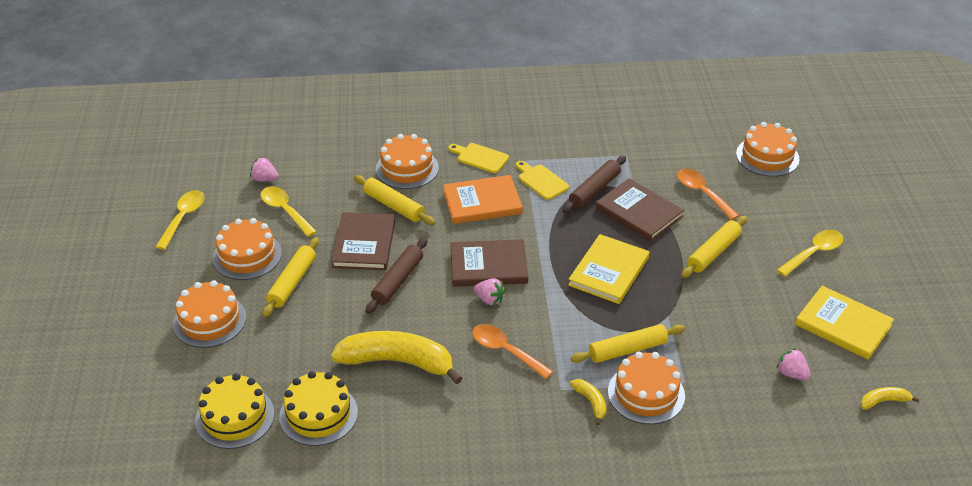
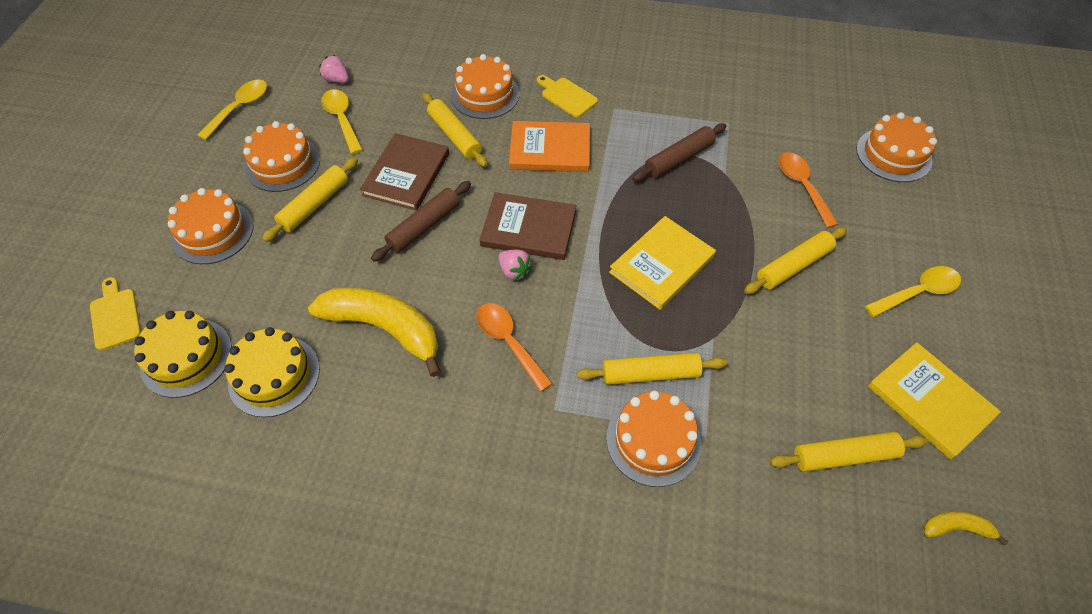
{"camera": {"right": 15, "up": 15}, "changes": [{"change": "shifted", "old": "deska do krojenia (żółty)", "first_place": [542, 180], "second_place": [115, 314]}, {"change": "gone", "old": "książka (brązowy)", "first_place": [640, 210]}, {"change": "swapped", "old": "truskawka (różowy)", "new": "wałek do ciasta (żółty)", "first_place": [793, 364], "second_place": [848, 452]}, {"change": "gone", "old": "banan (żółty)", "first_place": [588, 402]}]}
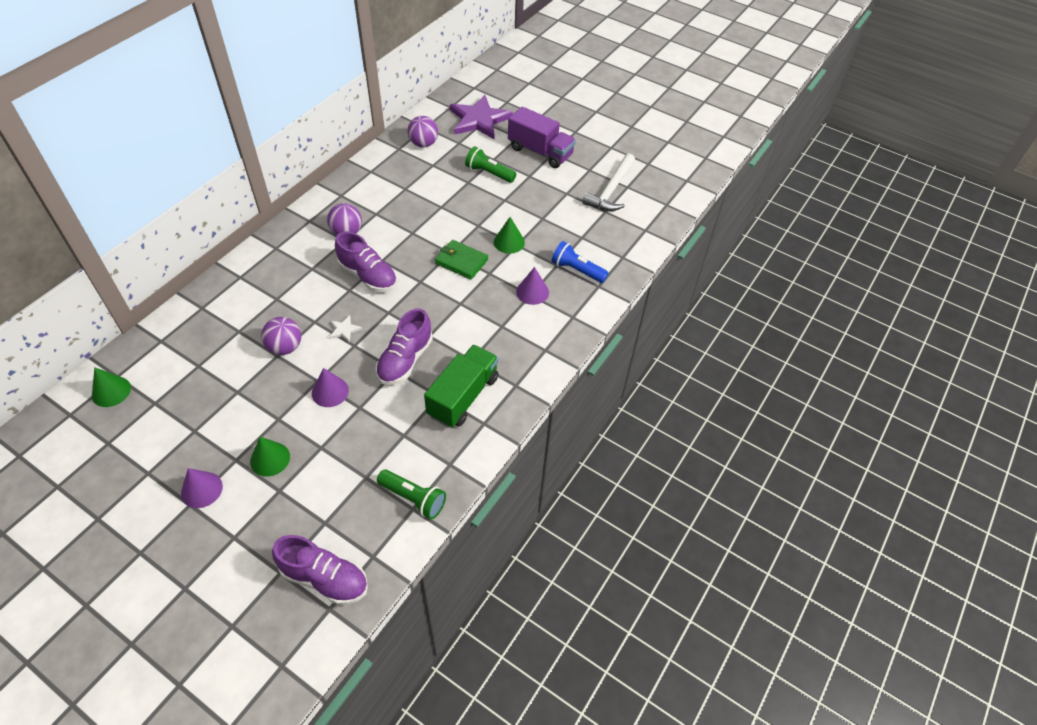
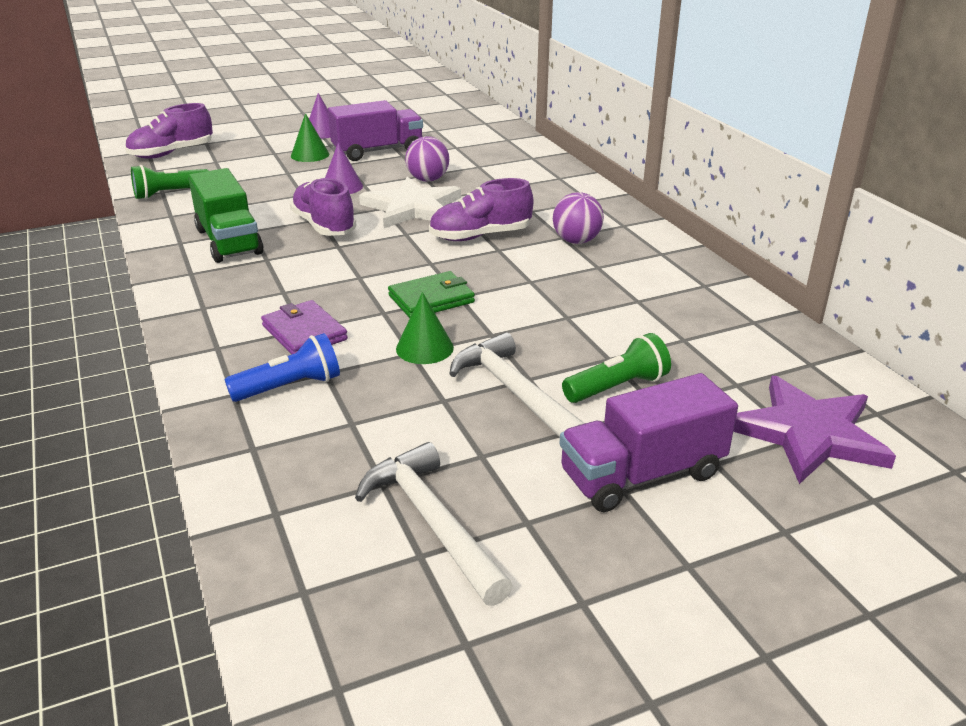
{"camera": {"right": 125, "up": -20}, "changes": [{"change": "gone", "old": "piłka (fioletowy)", "first_place": [422, 131]}, {"change": "swapped", "old": "stożek (fioletowy)", "new": "portfel (fioletowy)", "first_place": [532, 286], "second_place": [304, 327]}, {"change": "scaled", "old": "gwiazda (biały)", "first_place": [345, 329], "second_place": [410, 202], "factor": 2.42}, {"change": "gone", "old": "stożek (zielony)", "first_place": [111, 387]}, {"change": "new", "new": "ciężarówka (fioletowy)", "second_place": [375, 130]}, {"change": "new", "new": "młotek (biały)", "second_place": [517, 384]}]}
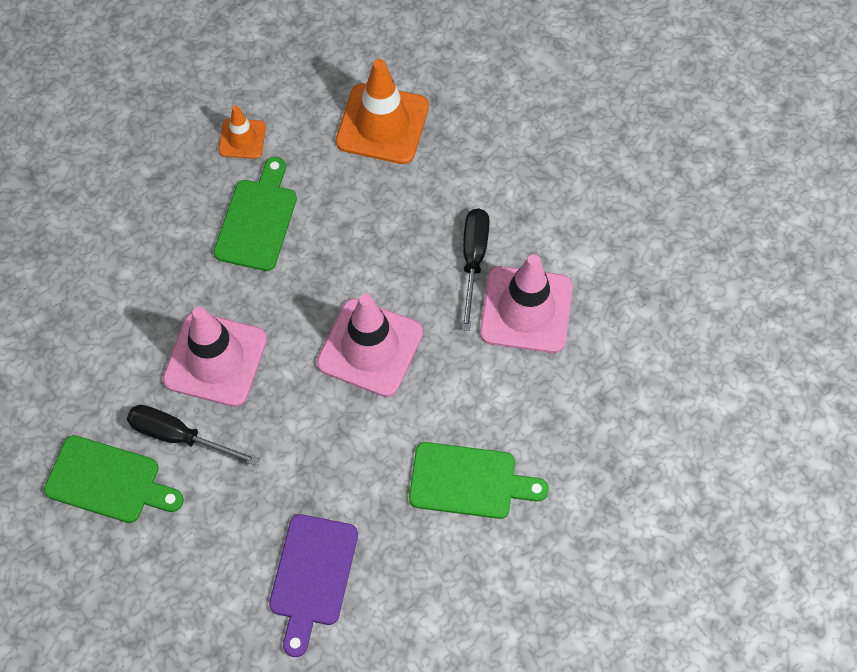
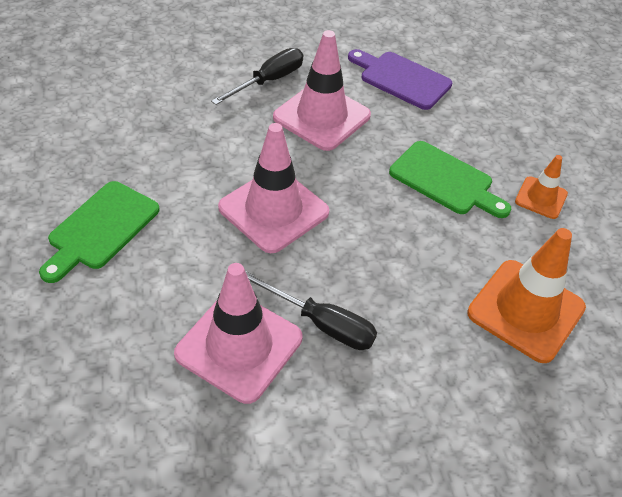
{"camera": {"right": 110, "up": -15}, "changes": [{"change": "gone", "old": "deska do krojenia (zielony)", "first_place": [114, 479]}, {"change": "shifted", "old": "deska do krojenia (fioletowy)", "first_place": [313, 585], "second_place": [400, 79]}]}
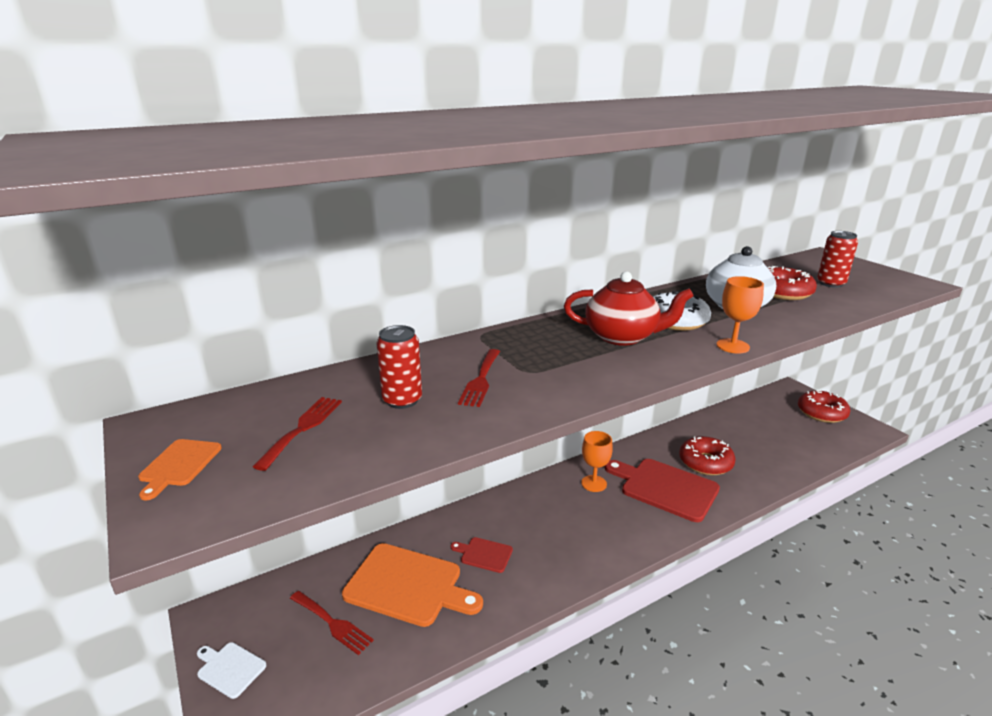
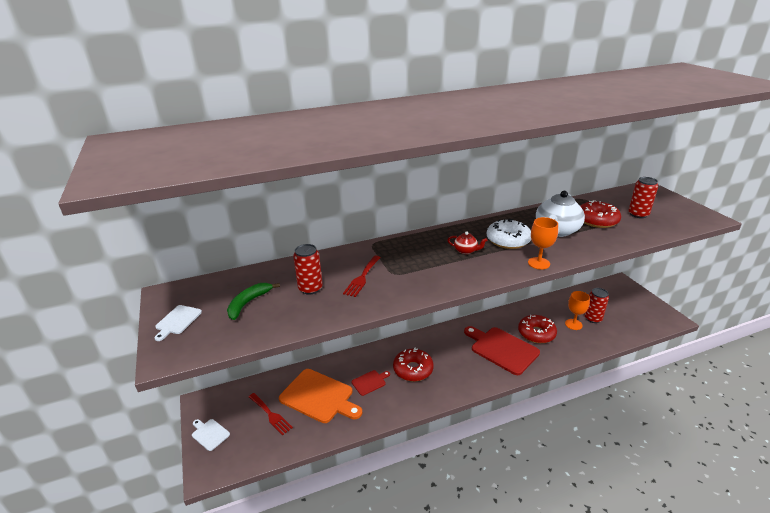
{"camera": {"right": 10, "up": 5}, "changes": [{"change": "scaled", "old": "imbryk (czerwony)", "first_place": [629, 308], "second_place": [467, 242], "factor": 0.48}, {"change": "shifted", "old": "donut (czerwony)", "first_place": [824, 406], "second_place": [413, 364]}, {"change": "swapped", "old": "widelec (czerwony)", "new": "banan (zielony)", "first_place": [297, 434], "second_place": [253, 301]}, {"change": "shifted", "old": "kielich (pomarańczowy)", "first_place": [597, 461], "second_place": [577, 310]}, {"change": "repainted", "old": "deska do krojenia (pomarańczowy)", "new": "deska do krojenia (biały)", "first_place": [180, 469], "second_place": [178, 323]}, {"change": "rotated", "old": "deska do krojenia (czerwony)", "first_place": [482, 555], "second_place": [371, 383], "degrees": 120}, {"change": "new", "new": "puszka (czerwony)", "second_place": [596, 305]}]}
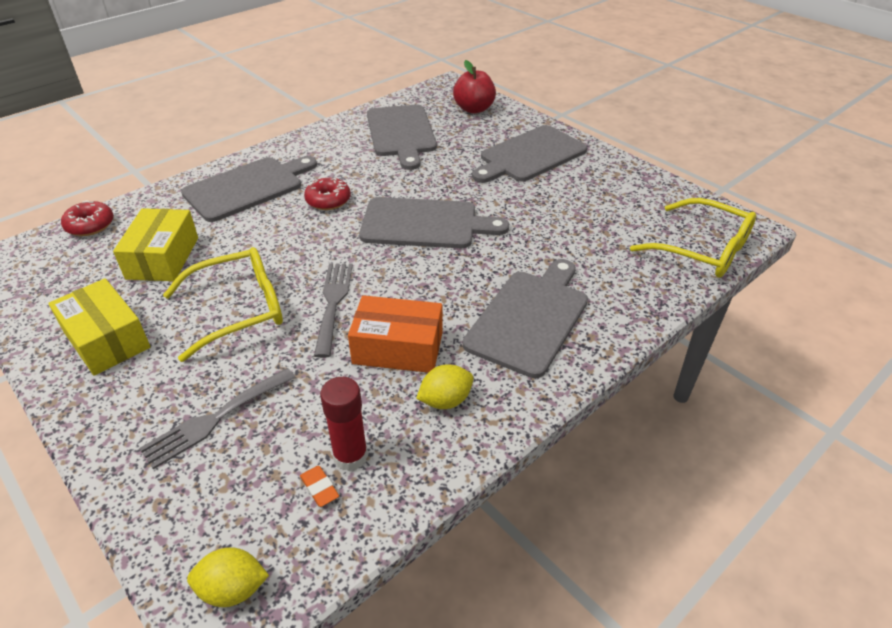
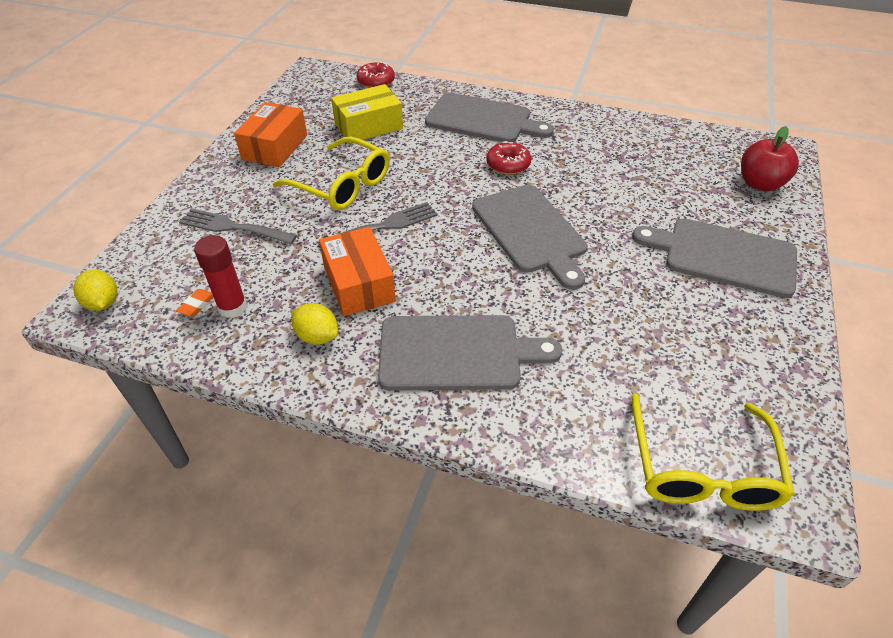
{"camera": {"right": 60, "up": 5}, "changes": [{"change": "gone", "old": "deska do krojenia (szary)", "first_place": [402, 137]}, {"change": "repainted", "old": "pudełko (żółty)", "new": "pudełko (pomarańczowy)", "first_place": [99, 326], "second_place": [270, 134]}]}
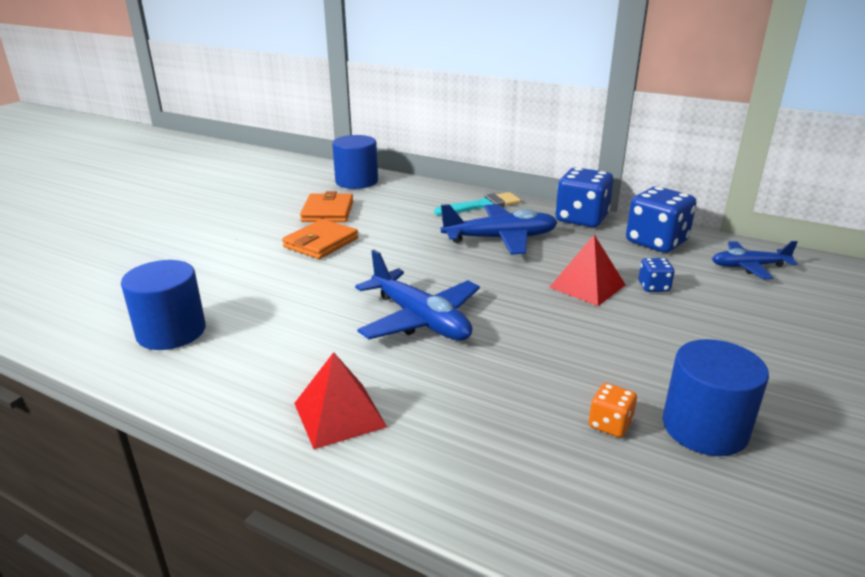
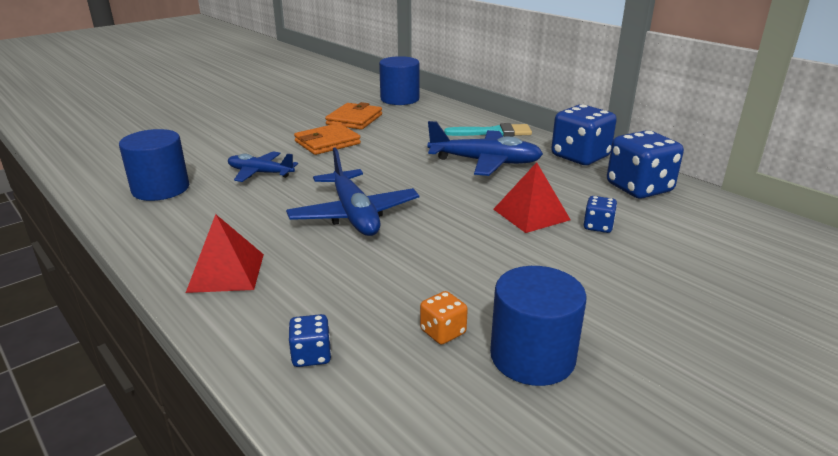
{"camera": {"right": 20, "up": 0}, "changes": [{"change": "shifted", "old": "samolot (niebieski)", "first_place": [755, 260], "second_place": [263, 166]}, {"change": "new", "new": "kostka do gry (niebieski)", "second_place": [310, 340]}]}
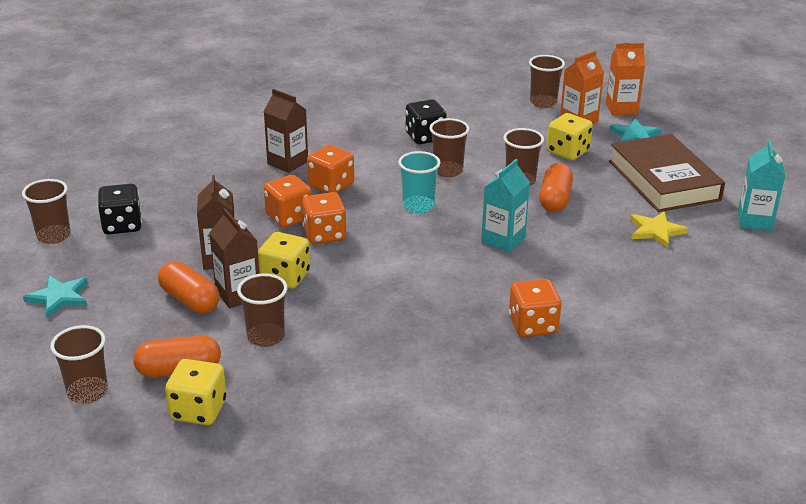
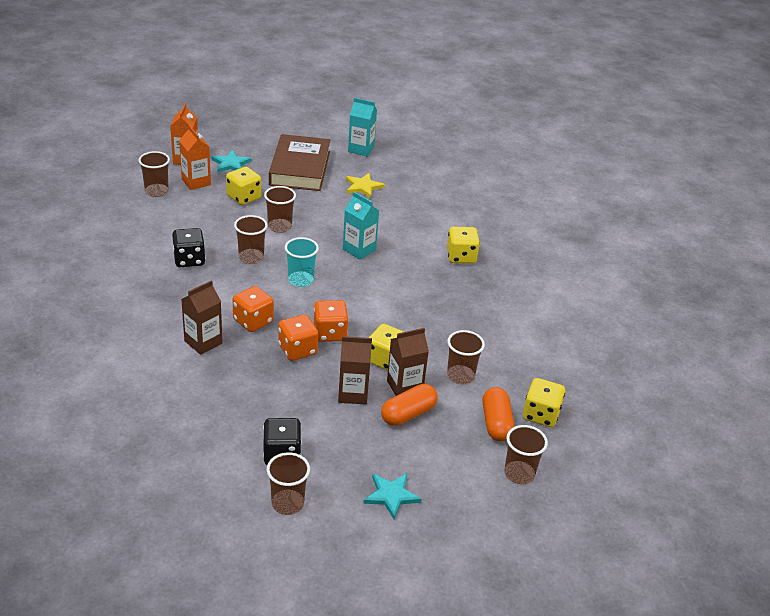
{"camera": {"right": -85, "up": 5}, "changes": [{"change": "rotated", "old": "książka (brązowy)", "first_place": [667, 173], "second_place": [299, 162], "degrees": -75}, {"change": "gone", "old": "kapsułka (pomarańczowy)", "first_place": [556, 187]}, {"change": "repainted", "old": "kostka do gry (pomarańczowy)", "new": "kostka do gry (żółty)", "first_place": [535, 308], "second_place": [463, 245]}]}
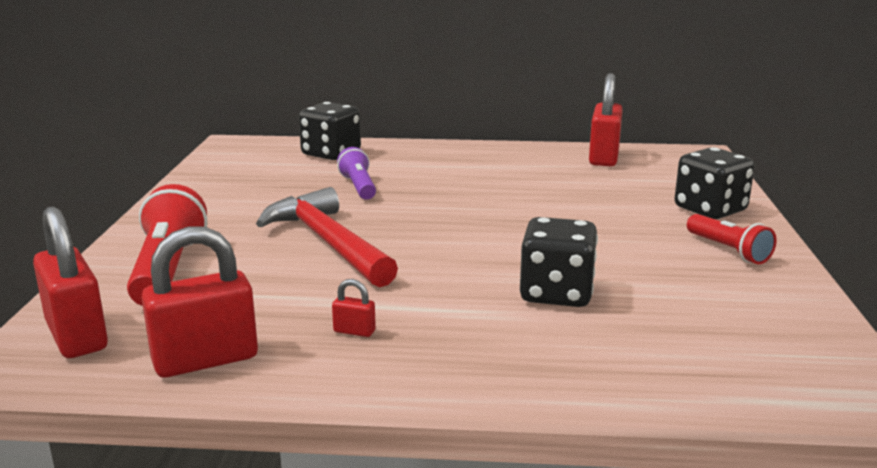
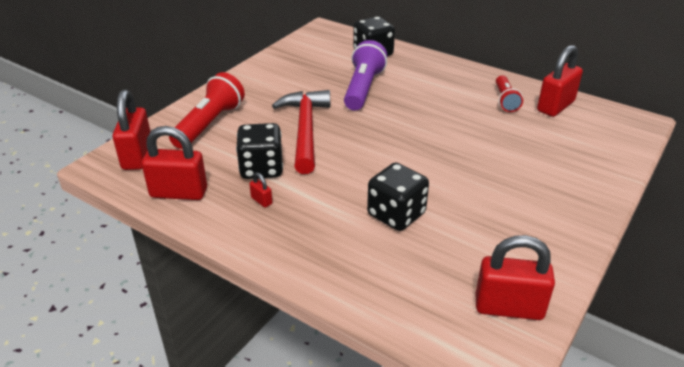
{"camera": {"right": 30, "up": 15}, "changes": [{"change": "scaled", "old": "latarka (fioletowy)", "first_place": [356, 173], "second_place": [365, 75], "factor": 1.65}, {"change": "shifted", "old": "kostka do gry (czarny)", "first_place": [714, 183], "second_place": [259, 151]}, {"change": "shifted", "old": "latarka (czerwony)", "first_place": [731, 239], "second_place": [509, 93]}, {"change": "new", "new": "kłódka (czerwony)", "second_place": [515, 277]}]}
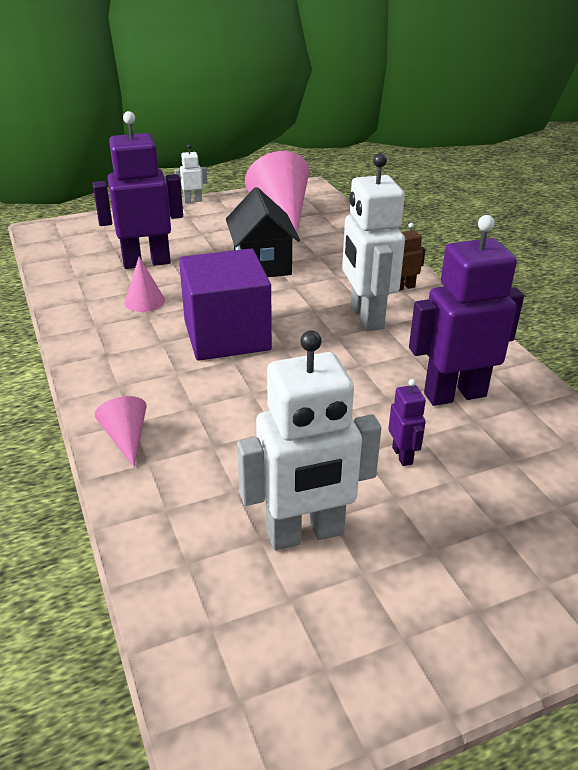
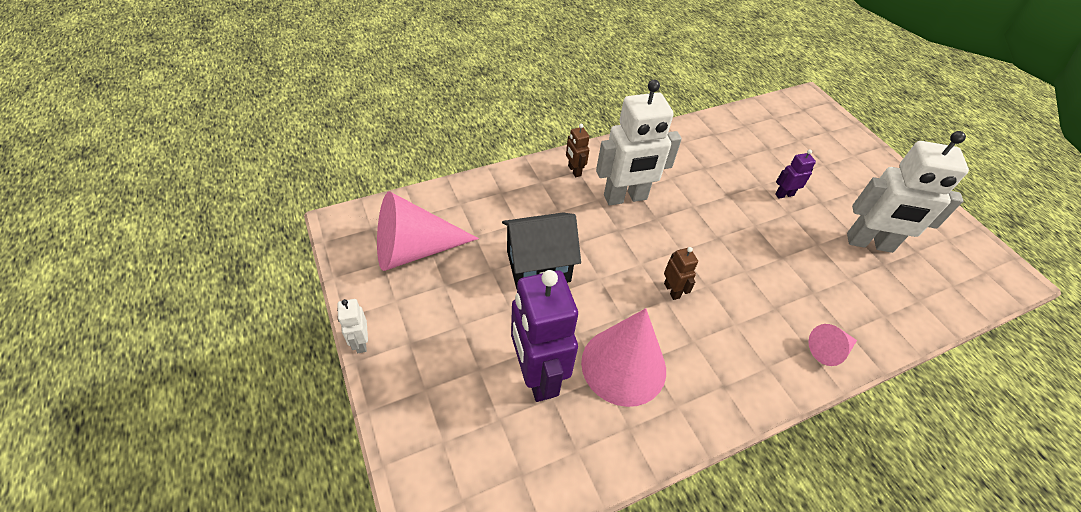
{"camera": {"right": -95, "up": 15}, "changes": [{"change": "gone", "old": "robot (fioletowy)", "first_place": [466, 310]}, {"change": "swapped", "old": "sześcian (fioletowy)", "new": "robot (brązowy)", "first_place": [225, 305], "second_place": [681, 273]}, {"change": "scaled", "old": "stożek (różowy)", "first_place": [145, 284], "second_place": [623, 357], "factor": 2.01}, {"change": "rotated", "old": "robot (biały)", "first_place": [309, 440], "second_place": [908, 192], "degrees": 120}]}
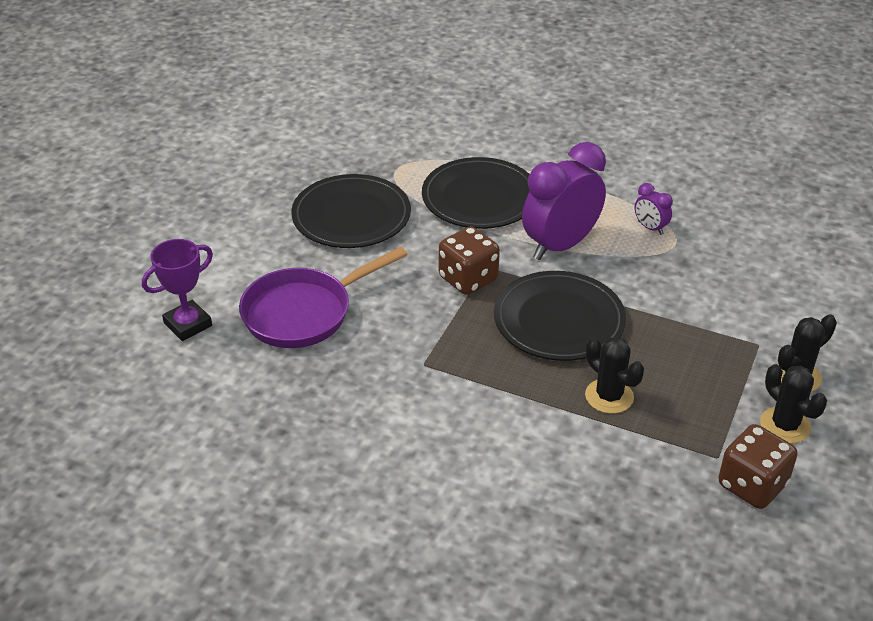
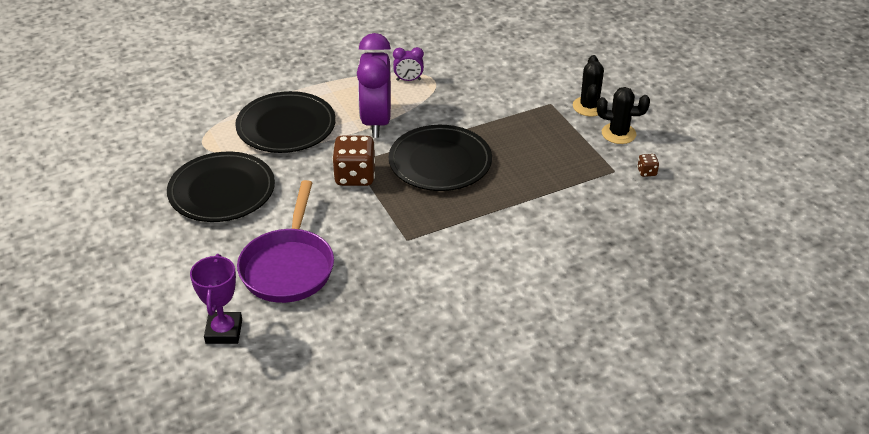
{"camera": {"right": -50, "up": 0}, "changes": [{"change": "gone", "old": "kaktus (czarny)", "first_place": [614, 375]}, {"change": "scaled", "old": "kostka do gry (brązowy)", "first_place": [758, 466], "second_place": [648, 165], "factor": 0.45}]}
